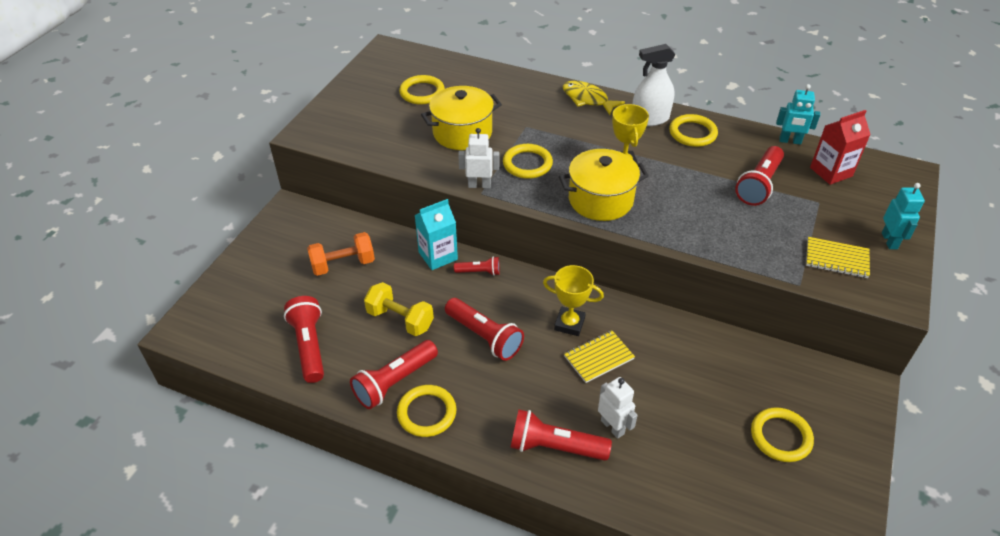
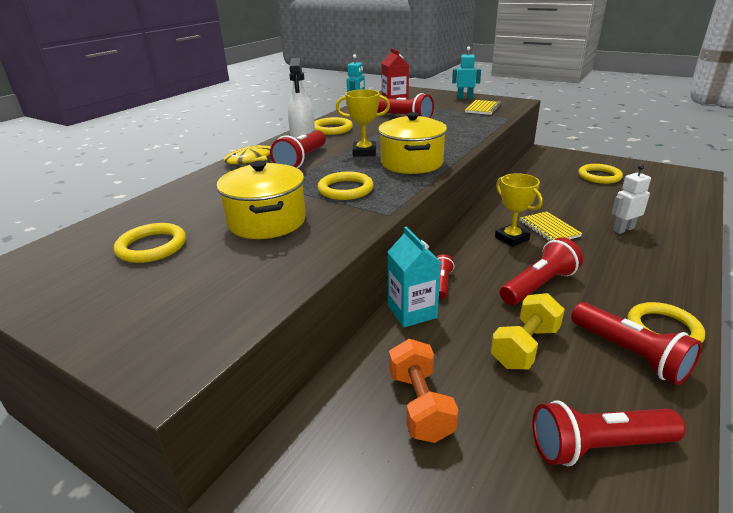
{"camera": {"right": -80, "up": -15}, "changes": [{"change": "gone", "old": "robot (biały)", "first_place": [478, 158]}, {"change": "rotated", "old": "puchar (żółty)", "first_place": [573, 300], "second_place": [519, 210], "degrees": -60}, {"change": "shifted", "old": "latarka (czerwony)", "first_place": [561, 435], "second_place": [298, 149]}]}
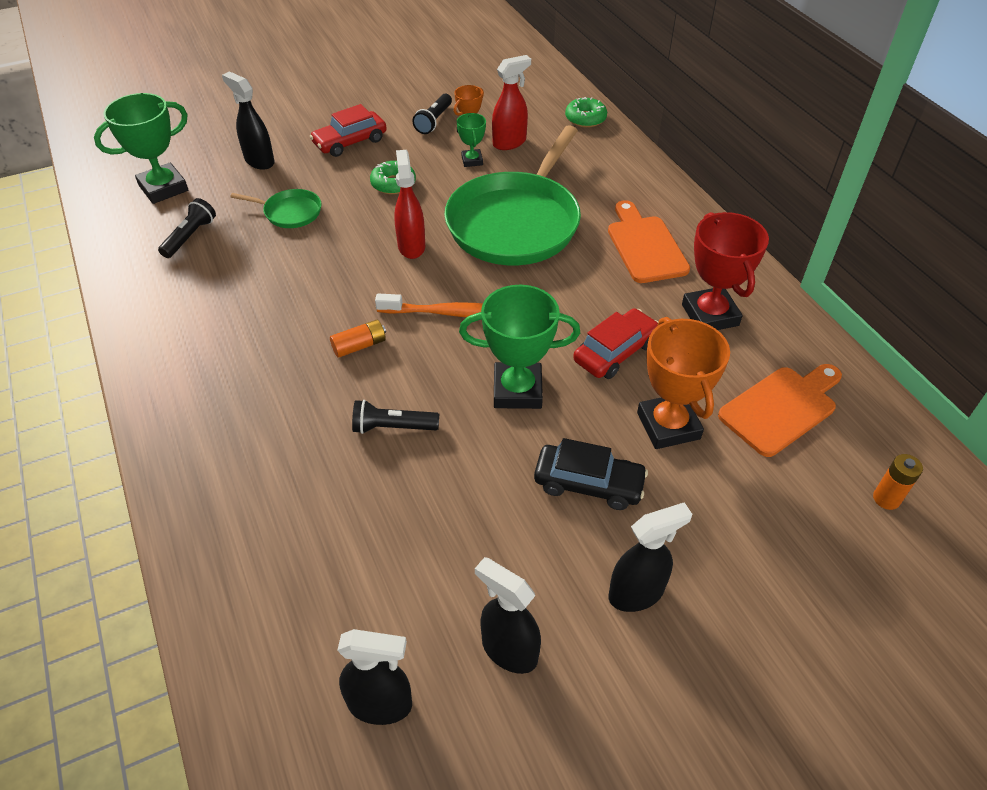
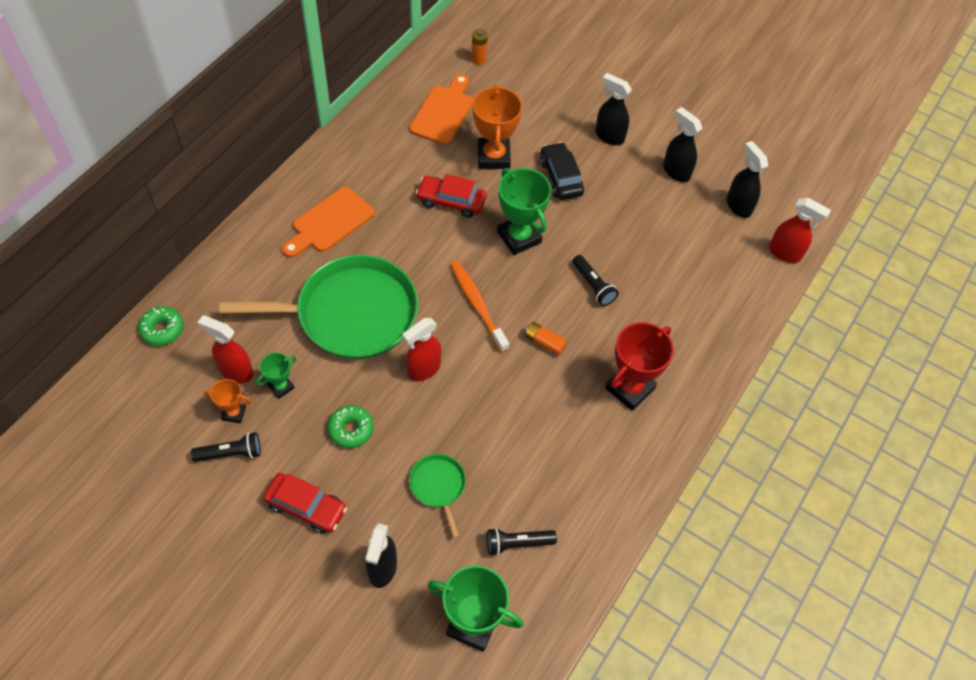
{"camera": {"right": -125, "up": 10}, "changes": [{"change": "shifted", "old": "puchar (czerwony)", "first_place": [725, 271], "second_place": [639, 366]}, {"change": "rotated", "old": "puchar (pomarańczowy)", "first_place": [683, 383], "second_place": [498, 127], "degrees": -45}, {"change": "rotated", "old": "deska do krojenia (pomarańczowy)", "first_place": [780, 410], "second_place": [441, 109], "degrees": 90}, {"change": "rotated", "old": "spryskiwacz (czarny)", "first_place": [508, 615], "second_place": [683, 144], "degrees": 135}, {"change": "new", "new": "spryskiwacz (czerwony)", "second_place": [800, 230]}]}
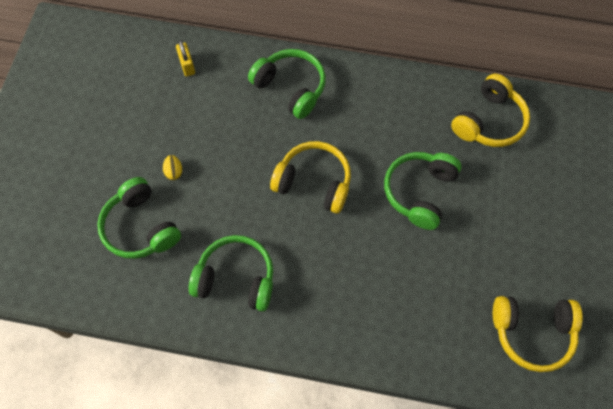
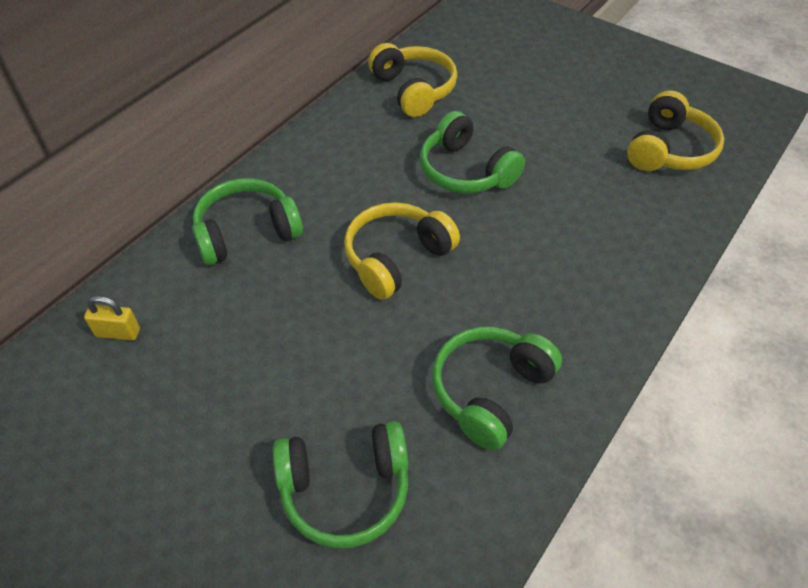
{"camera": {"right": -65, "up": -15}, "changes": [{"change": "gone", "old": "jajko (żółty)", "first_place": [172, 167]}]}
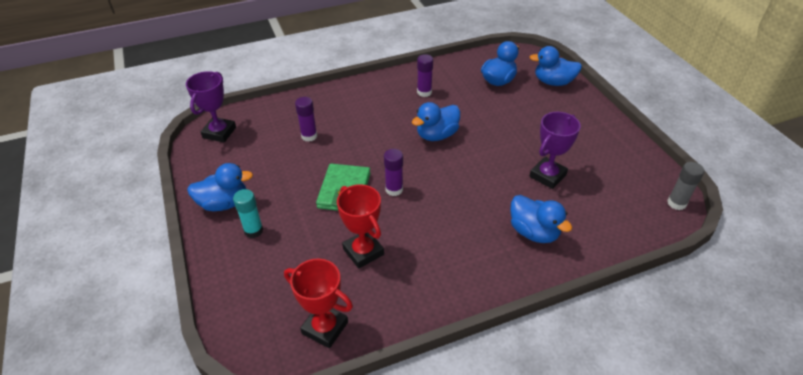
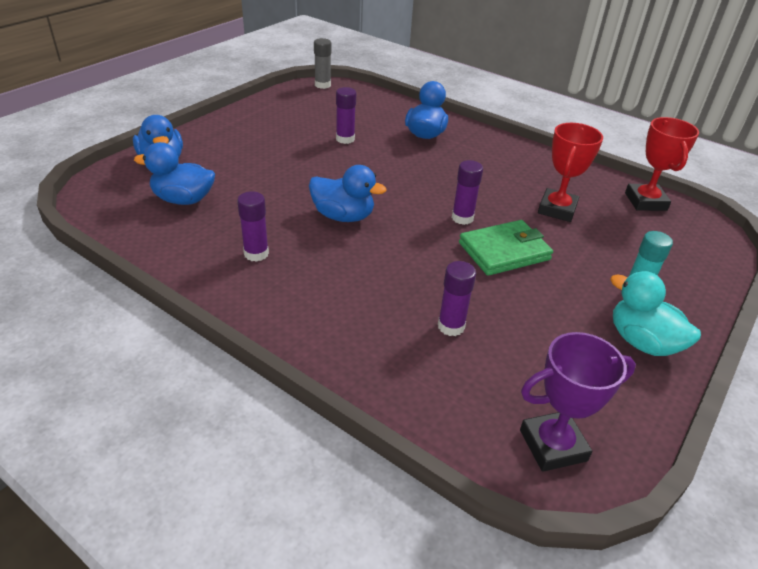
{"camera": {"right": -125, "up": -5}, "changes": [{"change": "swapped", "old": "puchar (fioletowy)", "new": "klej w sztyfcie (fioletowy)", "first_place": [555, 150], "second_place": [346, 115]}, {"change": "repainted", "old": "kaczka (niebieski)", "new": "kaczka (turkusowy)", "first_place": [220, 187], "second_place": [655, 313]}]}
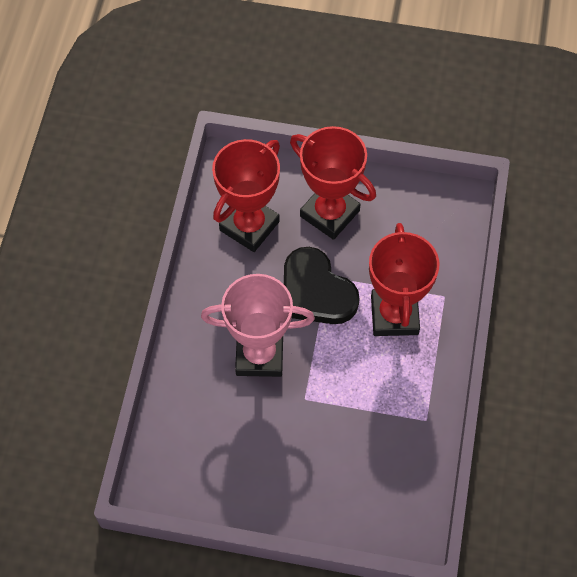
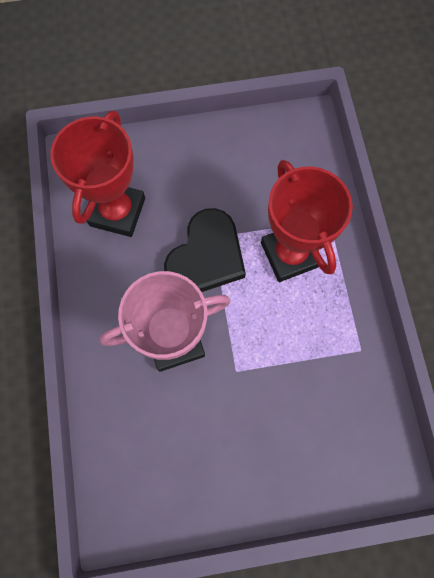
{"camera": {"right": -20, "up": 10}, "changes": [{"change": "gone", "old": "puchar (czerwony)", "first_place": [333, 183]}, {"change": "rotated", "old": "serce (czarny)", "first_place": [321, 285], "second_place": [205, 250], "degrees": -90}]}
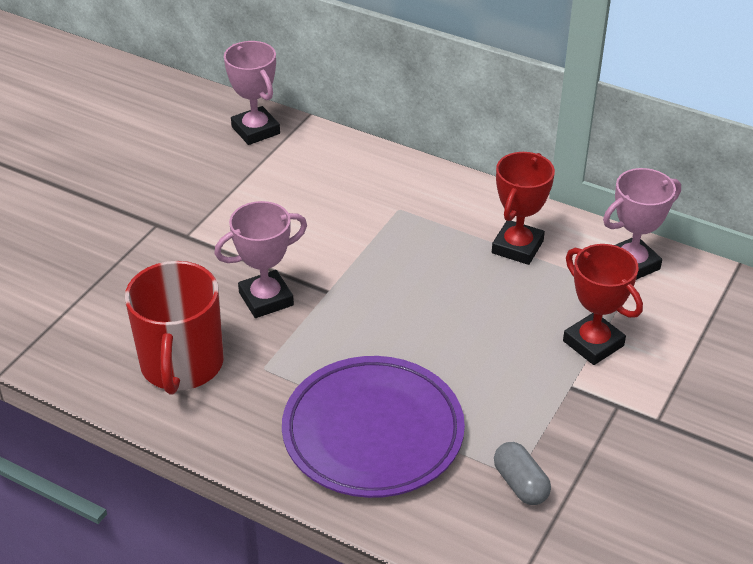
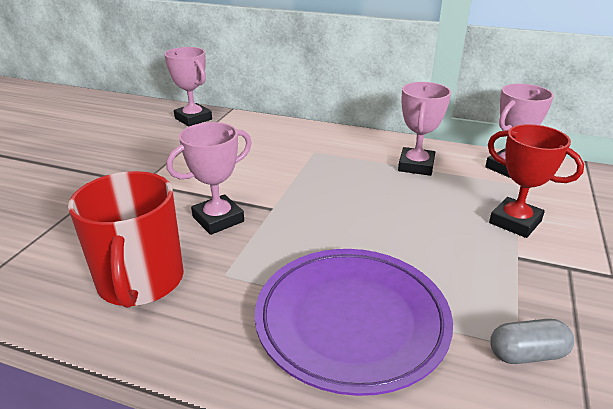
{"camera": {"right": -10, "up": -10}, "changes": [{"change": "repainted", "old": "puchar (czerwony)", "new": "puchar (różowy)", "first_place": [523, 208], "second_place": [424, 129]}, {"change": "rotated", "old": "kapsułka (szary)", "first_place": [522, 473], "second_place": [532, 341], "degrees": -60}]}
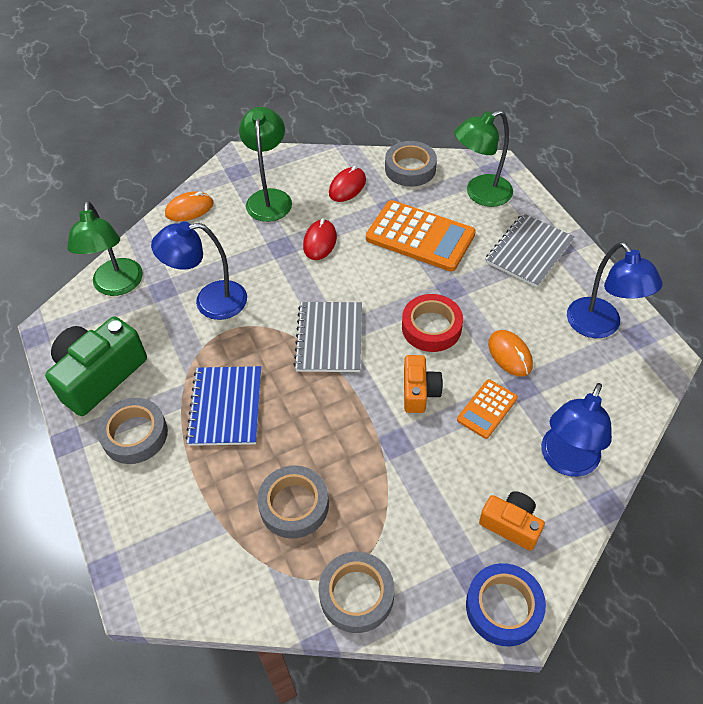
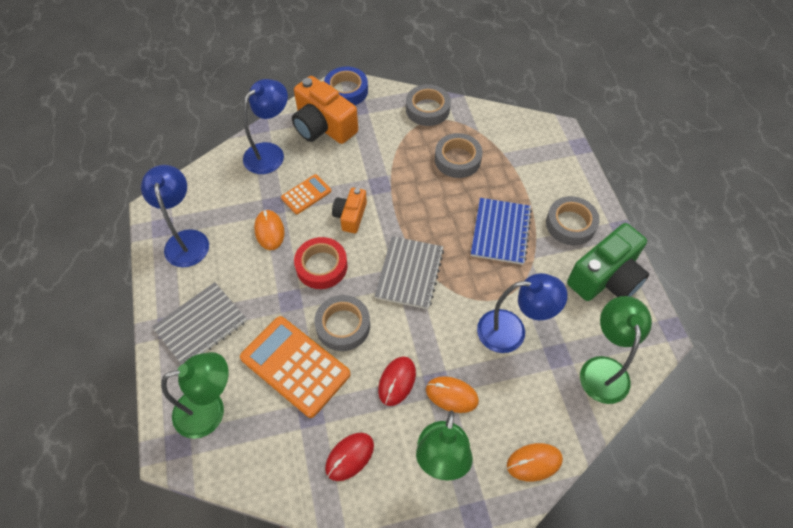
{"camera": {"right": -170, "up": 5}, "changes": [{"change": "shifted", "old": "taśma klejąca (szary)", "first_place": [411, 164], "second_place": [342, 323]}, {"change": "scaled", "old": "aparat fotograficzny (pomarańczowy)", "first_place": [512, 521], "second_place": [325, 110], "factor": 1.77}, {"change": "new", "new": "myszka (pomarańczowy)", "second_place": [452, 394]}]}
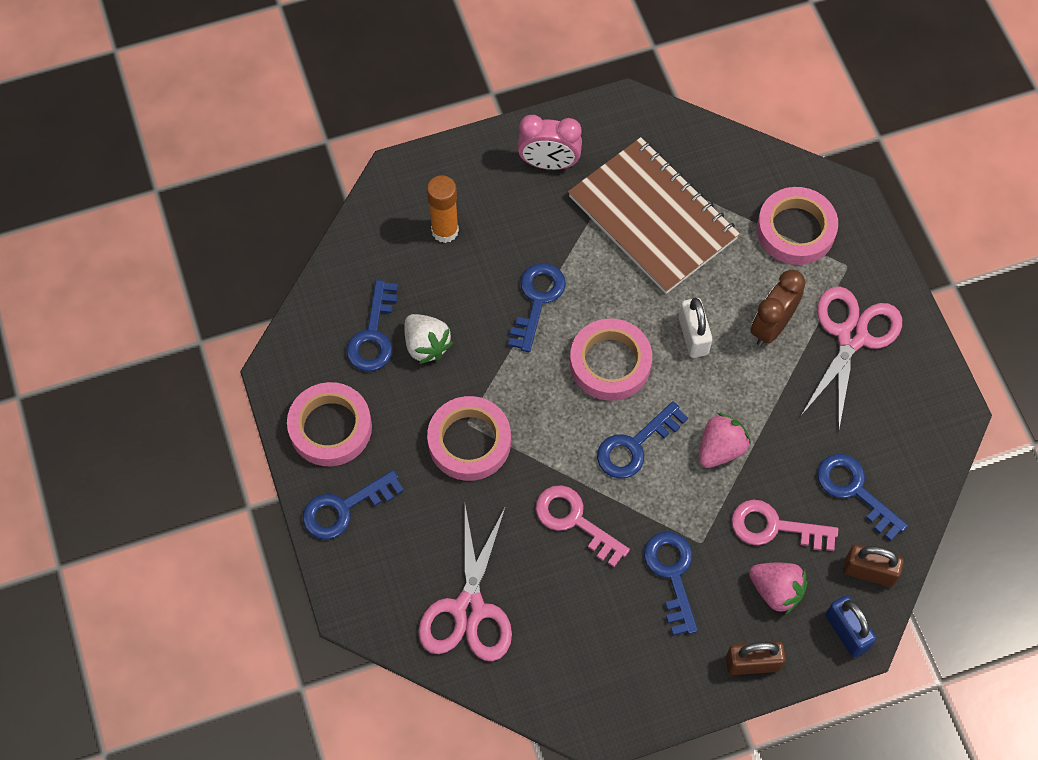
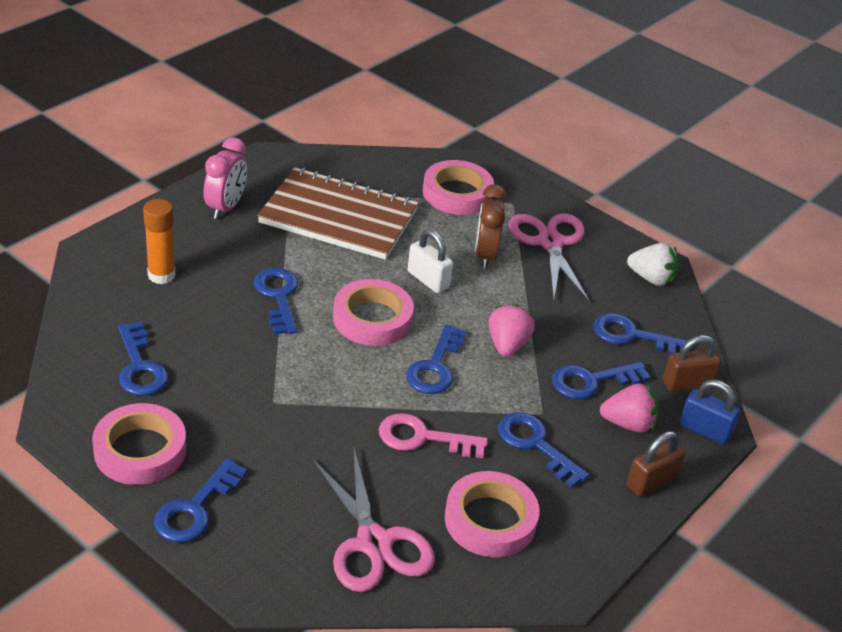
{"camera": {"right": -35, "up": -25}, "changes": [{"change": "rotated", "old": "budzik (różowy)", "first_place": [550, 142], "second_place": [226, 178], "degrees": -45}, {"change": "shifted", "old": "truskawka (biały)", "first_place": [428, 339], "second_place": [652, 264]}, {"change": "shifted", "old": "taśma klejąca (różowy)", "first_place": [469, 438], "second_place": [492, 514]}, {"change": "repainted", "old": "klucz (różowy)", "new": "klucz (niebieski)", "first_place": [784, 525], "second_place": [601, 380]}]}
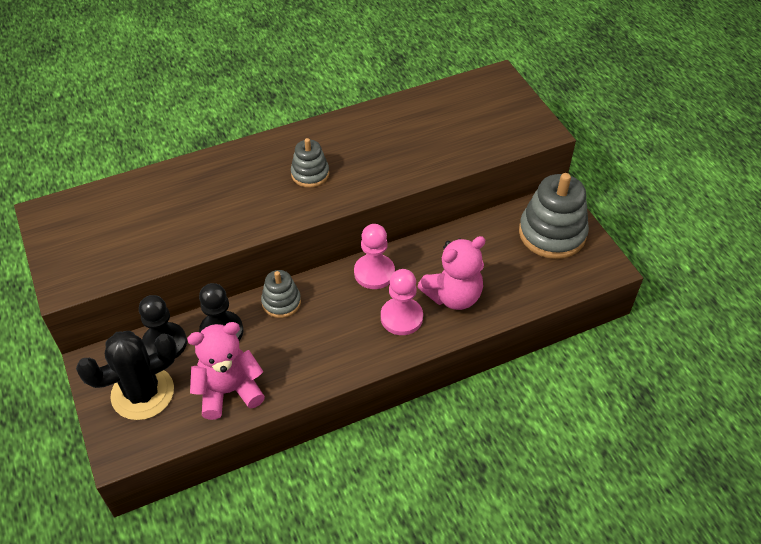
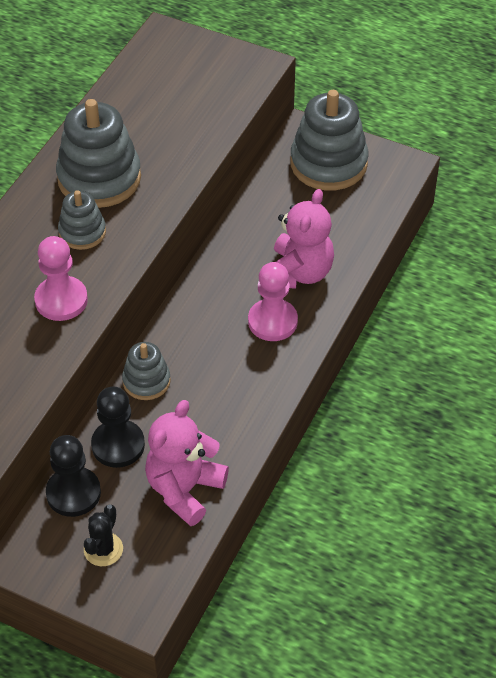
{"camera": {"right": -40, "up": 0}, "changes": [{"change": "shifted", "old": "pionek (różowy)", "first_place": [374, 256], "second_place": [61, 278]}, {"change": "scaled", "old": "kaktus (czarny)", "first_place": [126, 375], "second_place": [103, 535], "factor": 0.51}, {"change": "new", "new": "zabawka nakładanka (szary)", "second_place": [98, 153]}]}
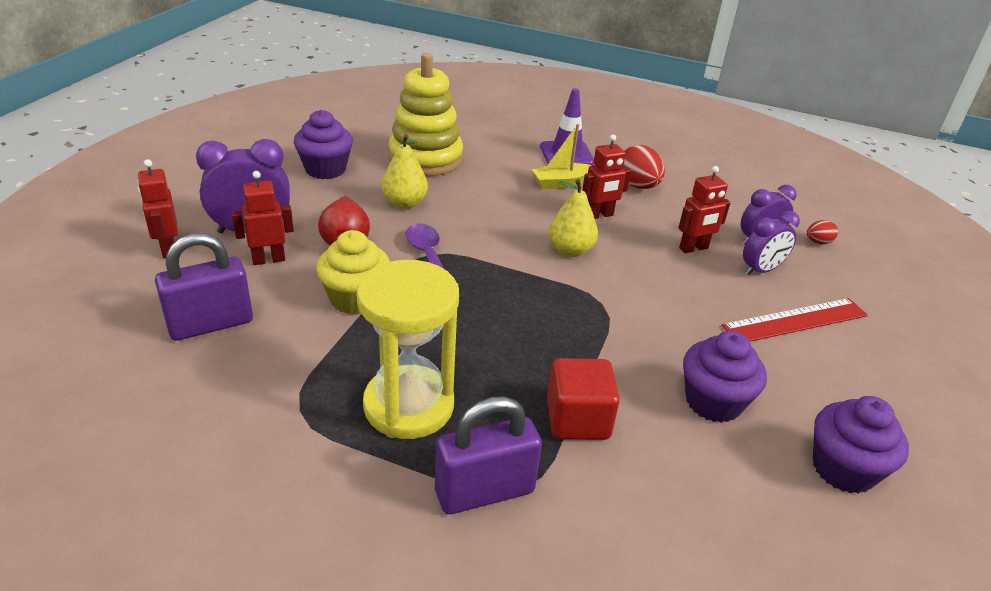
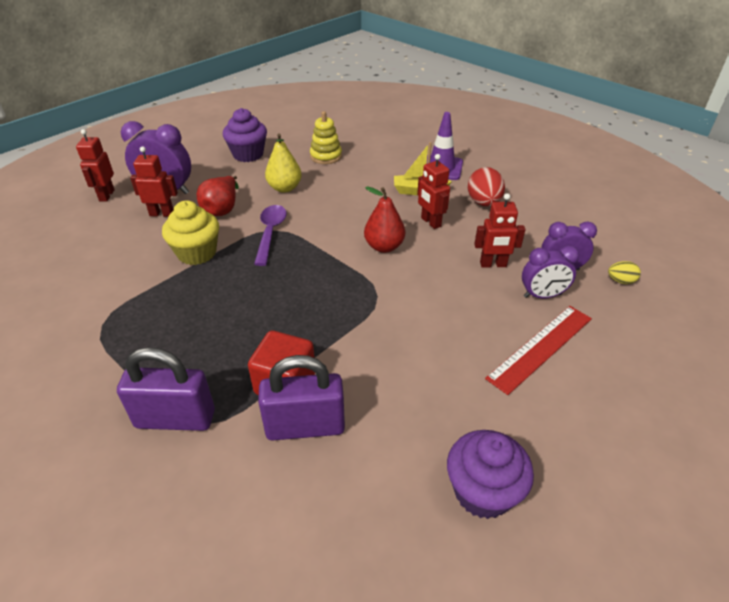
{"camera": {"right": 25, "up": 5}, "changes": [{"change": "scaled", "old": "zabawka nakładanka (żółty)", "first_place": [426, 114], "second_place": [326, 137], "factor": 0.55}, {"change": "rotated", "old": "robot (czerwony)", "first_place": [606, 177], "second_place": [433, 191], "degrees": 60}, {"change": "repainted", "old": "gruszka (żółty)", "new": "gruszka (czerwony)", "first_place": [573, 218], "second_place": [384, 219]}, {"change": "repainted", "old": "jajko (czerwony)", "new": "jajko (żółty)", "first_place": [822, 232], "second_place": [624, 272]}, {"change": "shifted", "old": "kłódka (fioletowy)", "first_place": [204, 287], "second_place": [301, 398]}, {"change": "gone", "old": "klepsydra (żółty)", "first_place": [408, 349]}, {"change": "rotated", "old": "linijka (czerwony)", "first_place": [795, 320], "second_place": [538, 350], "degrees": -45}, {"change": "gone", "old": "muffinka (fioletowy)", "first_place": [725, 377]}]}
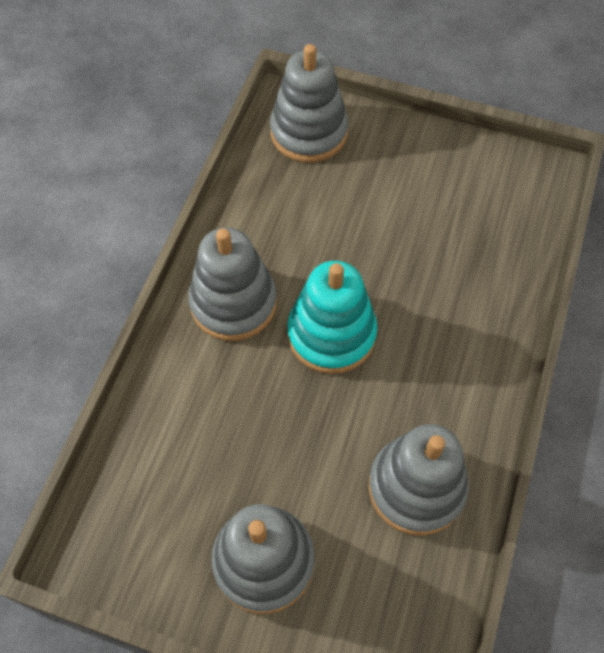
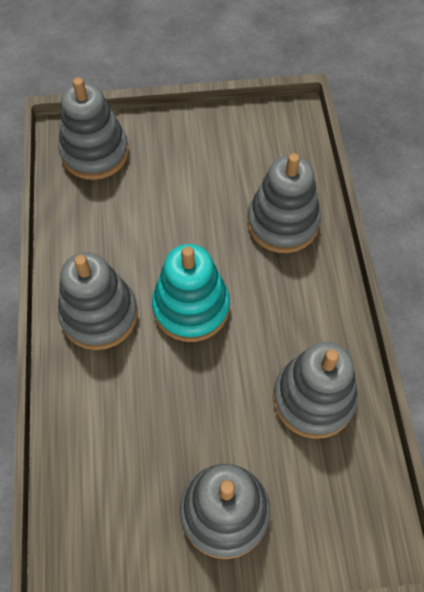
{"camera": {"right": -25, "up": 0}, "changes": [{"change": "new", "new": "zabawka nakładanka (szary)", "second_place": [284, 203]}]}
